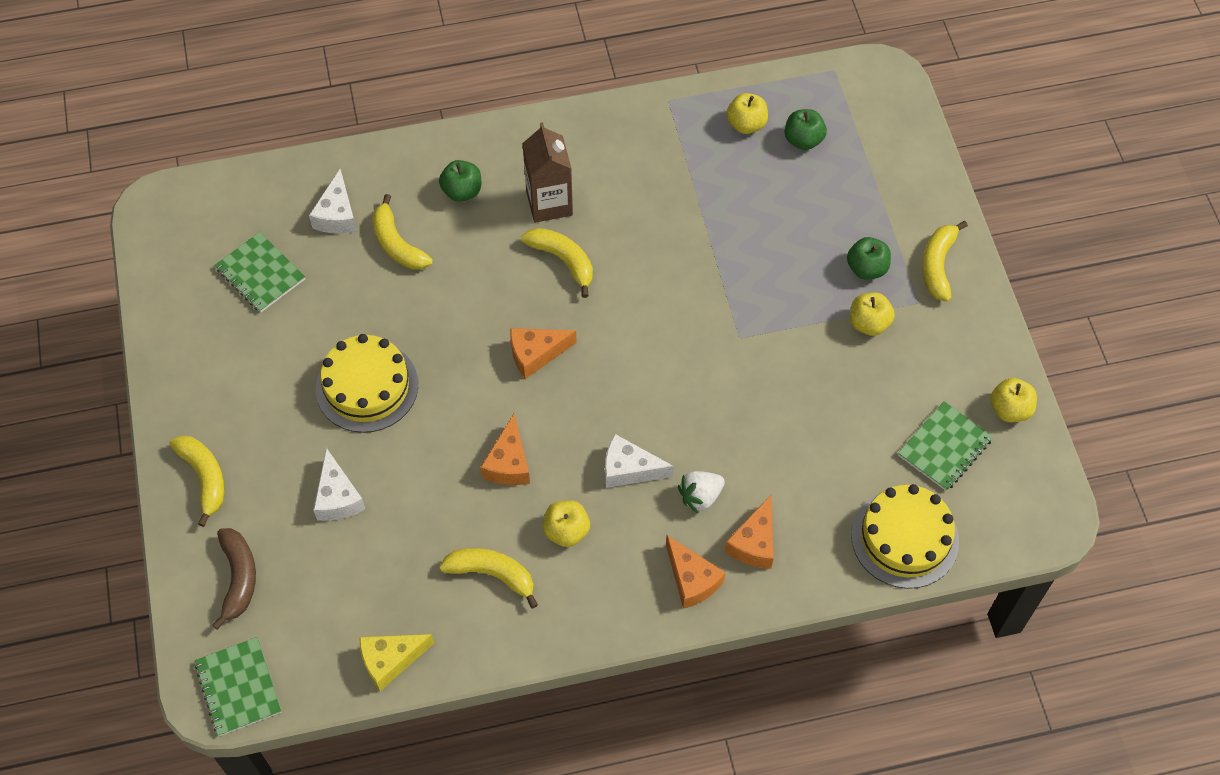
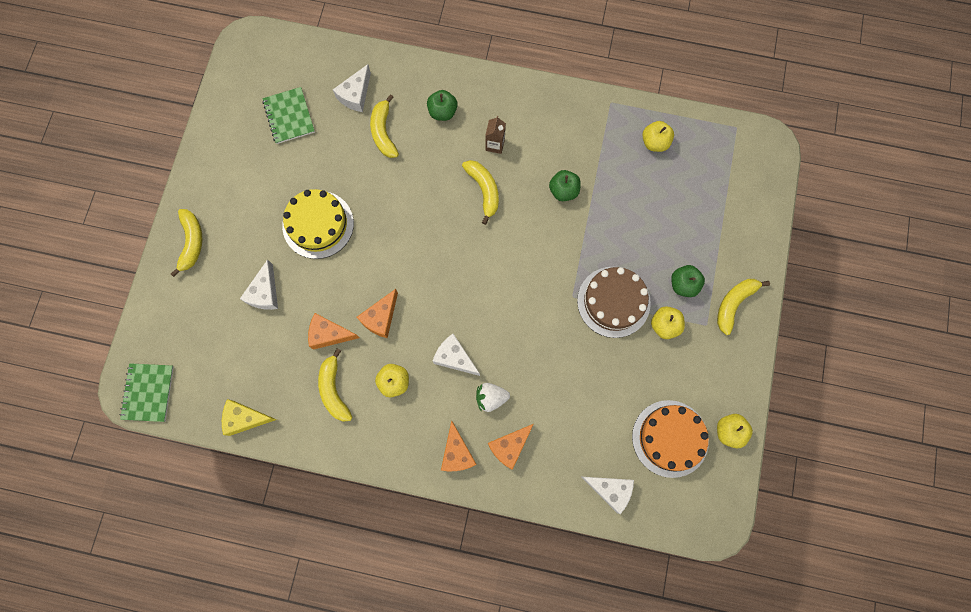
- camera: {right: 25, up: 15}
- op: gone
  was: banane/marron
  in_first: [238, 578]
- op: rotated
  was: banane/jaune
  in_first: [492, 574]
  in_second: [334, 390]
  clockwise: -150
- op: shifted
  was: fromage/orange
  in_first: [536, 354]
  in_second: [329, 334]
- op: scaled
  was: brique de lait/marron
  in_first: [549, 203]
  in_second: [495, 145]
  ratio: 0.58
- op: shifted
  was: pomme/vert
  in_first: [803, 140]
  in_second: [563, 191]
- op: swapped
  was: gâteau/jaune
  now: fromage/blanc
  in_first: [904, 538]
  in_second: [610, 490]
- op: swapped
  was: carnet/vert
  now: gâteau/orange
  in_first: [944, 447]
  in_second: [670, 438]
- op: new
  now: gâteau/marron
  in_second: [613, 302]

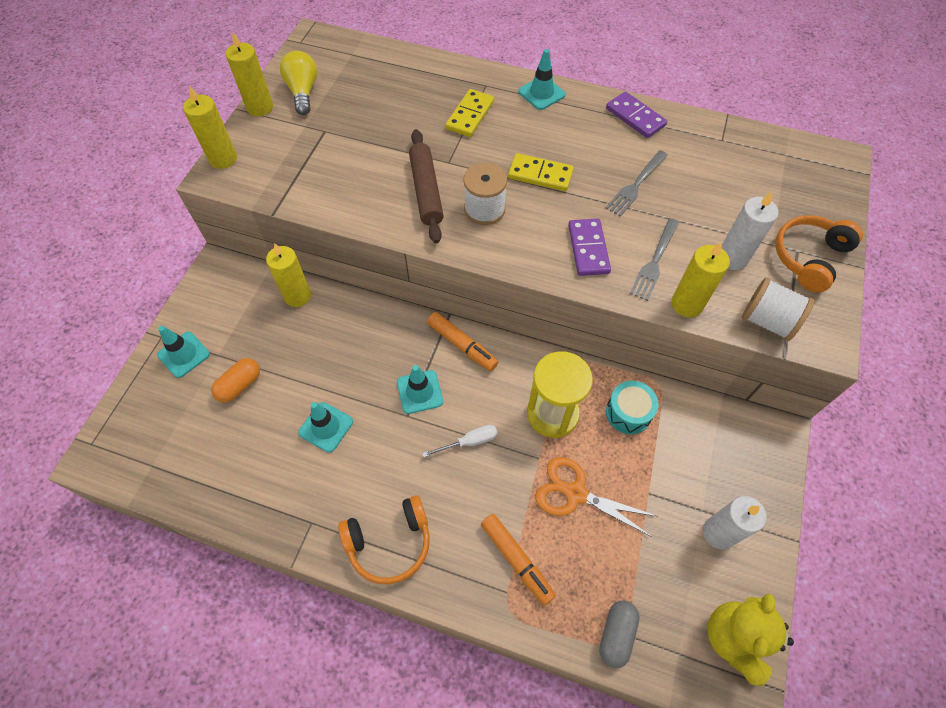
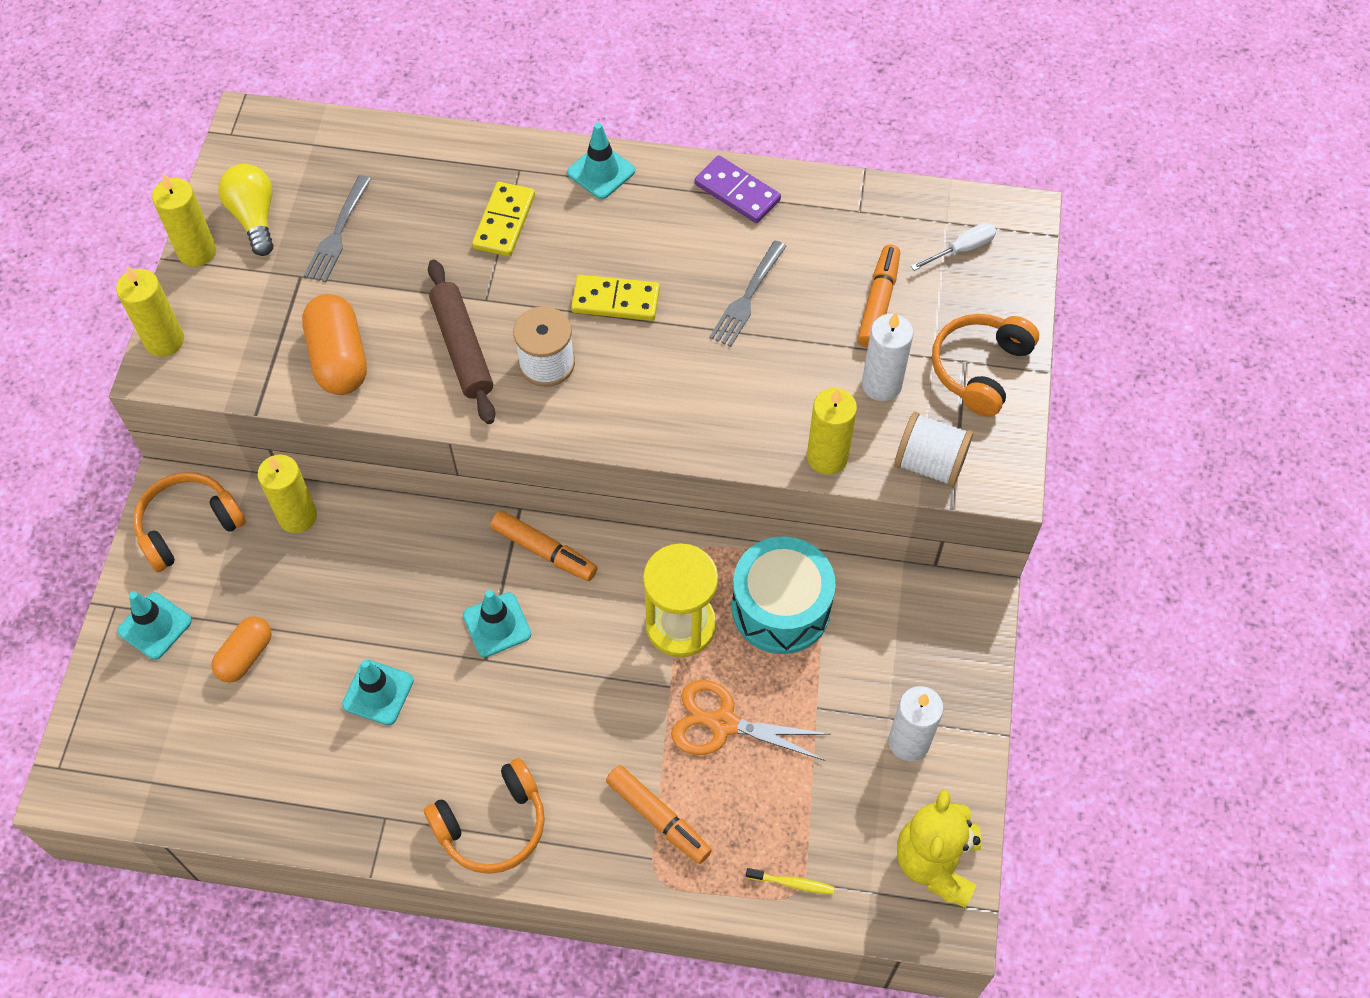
- camera: {right: -10, up: 0}
- op: shifted
  was: tournevis/blanc
  in_first: [469, 442]
  in_second: [962, 249]
- op: gone
  was: domino/violet
  in_first: [588, 249]
- op: swapped
  was: gélule/gris
  now: brosse à dents/jaune
  in_first: [616, 634]
  in_second: [792, 883]
- op: scaled
  was: tambour/turquoise
  in_first: [628, 413]
  in_second: [781, 608]
  ratio: 1.62
- op: shifted
  was: fourchette/gris
  in_first: [654, 261]
  in_second: [338, 233]
- op: new
  now: casque audio/orange
  in_second: [188, 526]
- op: new
  now: gélule/orange
  in_second: [339, 358]
- op: new
  now: feutre/orange
  in_second: [878, 303]

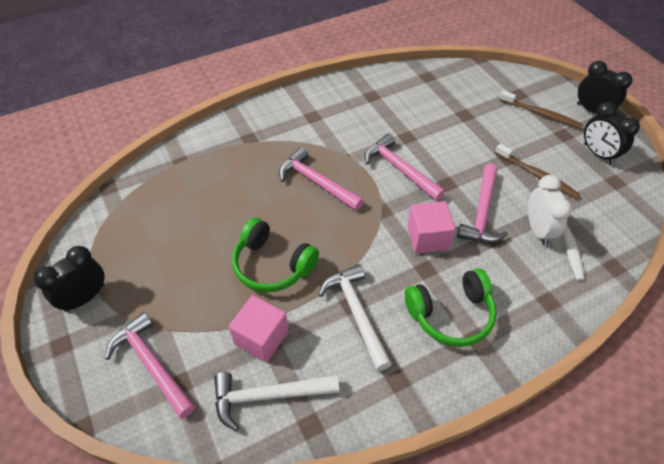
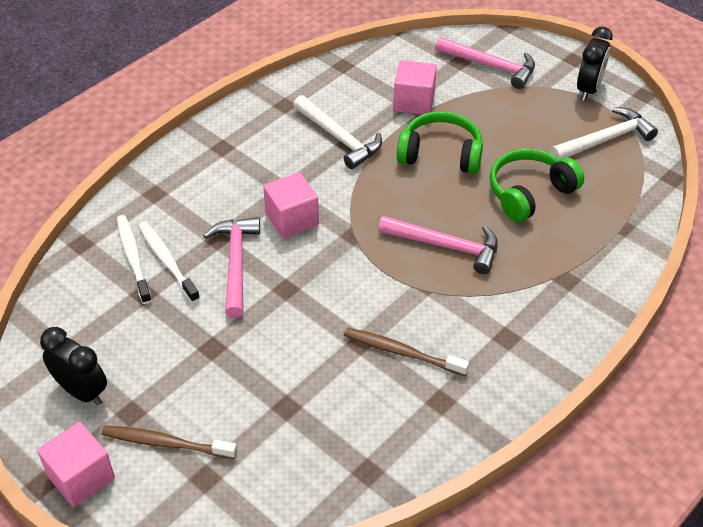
- camera: {right: 160, up: -5}
- op: shifted
  was: marteau/blanc
  in_first: [268, 396]
  in_second: [605, 140]
- op: gone
  was: marteau/rose
  in_first: [400, 169]
- op: shifted
  was: casque audio/vert
  in_first: [451, 314]
  in_second: [529, 193]
- op: shifted
  was: brosse à dents/marron
  in_first: [537, 175]
  in_second: [402, 352]
- op: swapped
  was: réveil/blanc
  now: brosse à dents/blanc
  in_first: [538, 230]
  in_second: [167, 261]
- op: swapped
  was: réveil/noir
  now: cube/rose
  in_first: [592, 110]
  in_second: [81, 477]

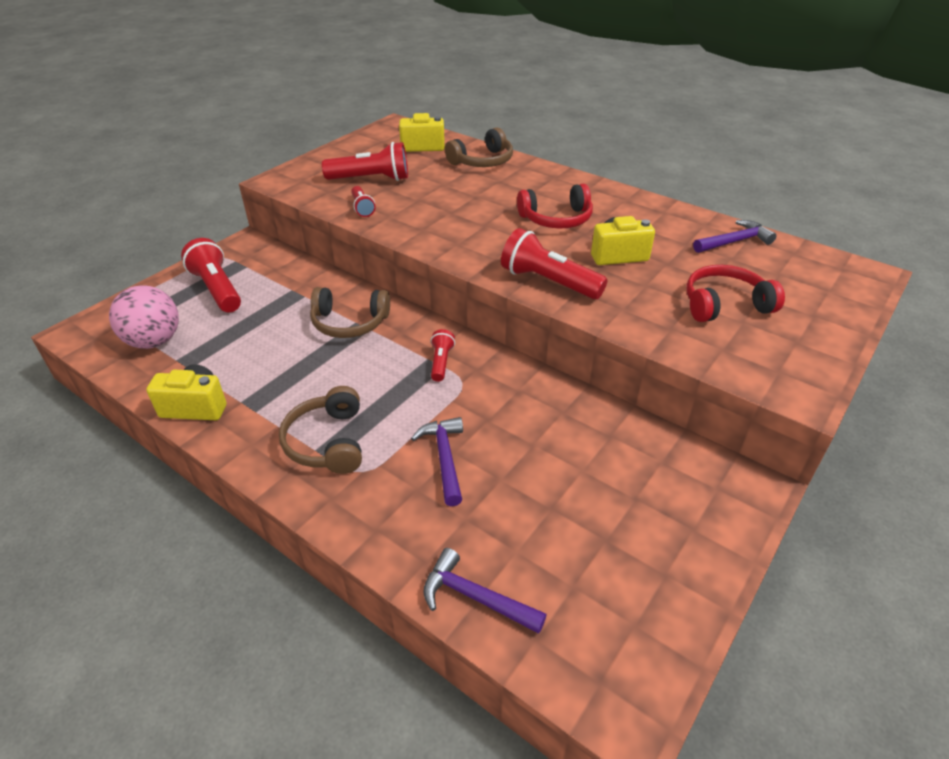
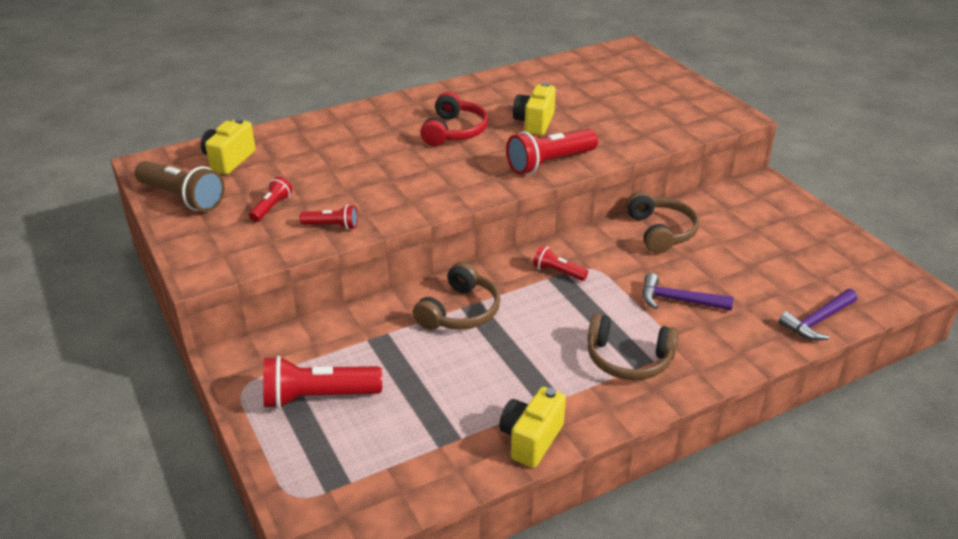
- camera: {right: -65, up: -5}
- op: gone
  was: balle/rose
  in_first: [154, 341]
- op: scaled
  was: lampe de poche/rouge
  in_first: [371, 179]
  in_second: [271, 207]
  ratio: 0.54
- op: shifted
  was: casque audio/marron
  in_first: [482, 161]
  in_second: [660, 232]
- op: gone
  was: casque audio/rouge
  in_first: [724, 304]
- op: gone
  was: marteau/violet
  in_first: [734, 241]
- op: new
  now: lampe de poche/marron
  in_second: [182, 198]

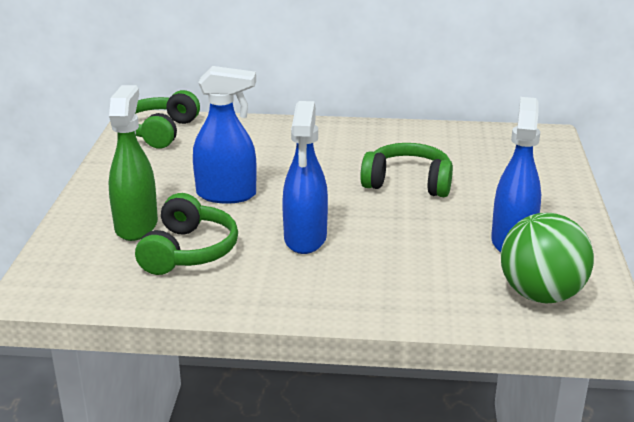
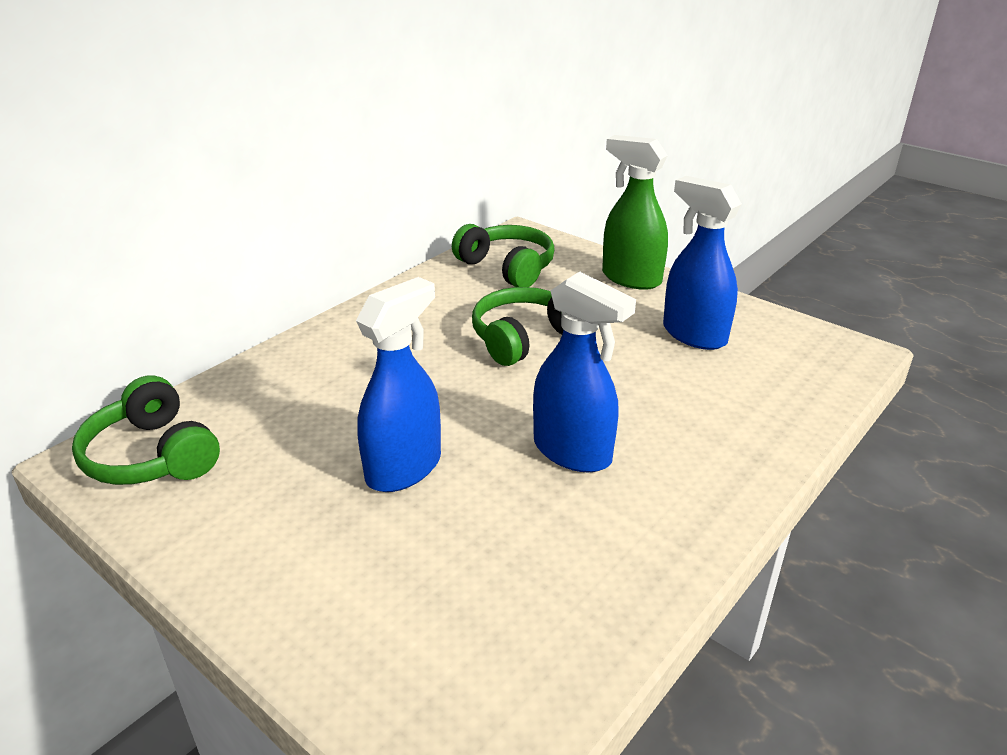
- camera: {right: -55, up: 5}
- op: shifted
  was: vaporisateur/vert
  in_first: [136, 226]
  in_second: [631, 278]
- op: shifted
  was: casque audio/vert
  in_first: [188, 251]
  in_second: [507, 267]
- op: gone
  was: balle/vert
  in_first: [541, 295]

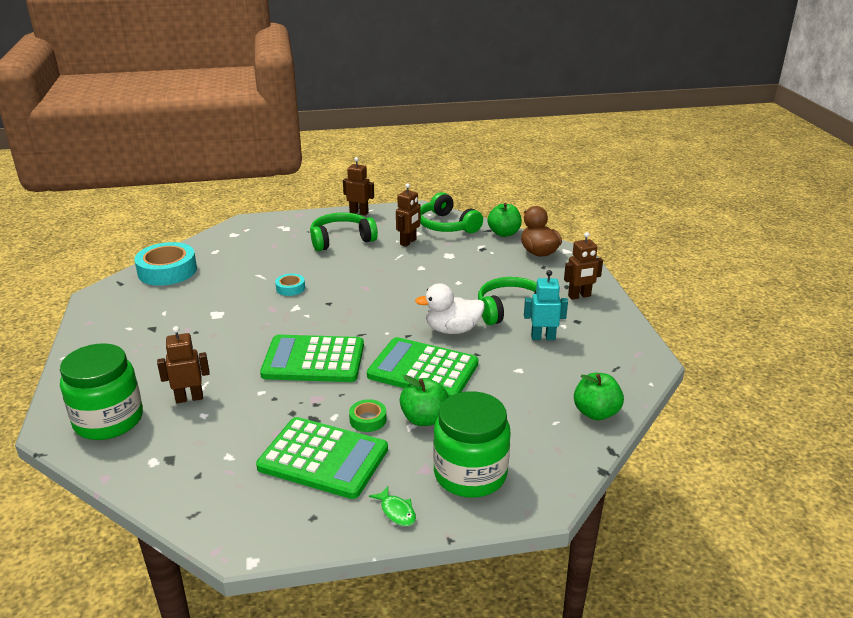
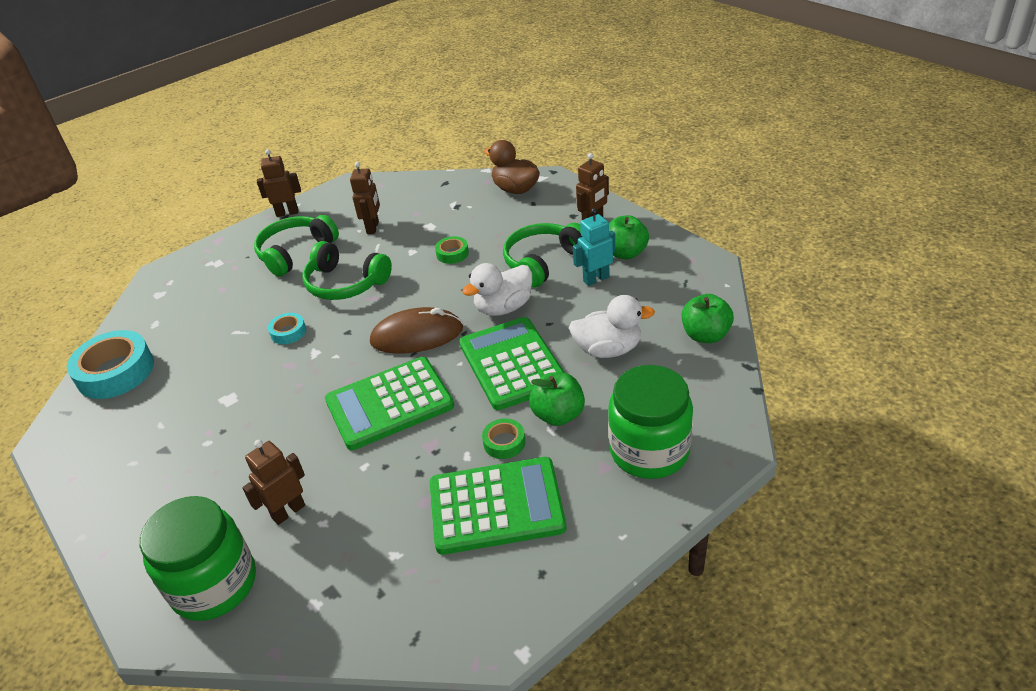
- camera: {right: -25, up: 10}
- op: rotated
  was: calculatrice/vert
  in_first: [423, 370]
  in_second: [512, 364]
  clockwise: 75
- op: gone
  was: poisson/vert
  in_first: [396, 511]
- op: shifted
  was: casque audio/vert
  in_first: [447, 225]
  in_second: [345, 283]
- op: shifted
  was: pomme/vert
  in_first: [504, 233]
  in_second: [625, 253]
- op: new
  now: souris/marron
  in_second: [417, 335]
- op: new
  now: ruban adhésif/vert
  in_second: [452, 254]
- op: new
  now: canard/blanc
  in_second: [608, 349]

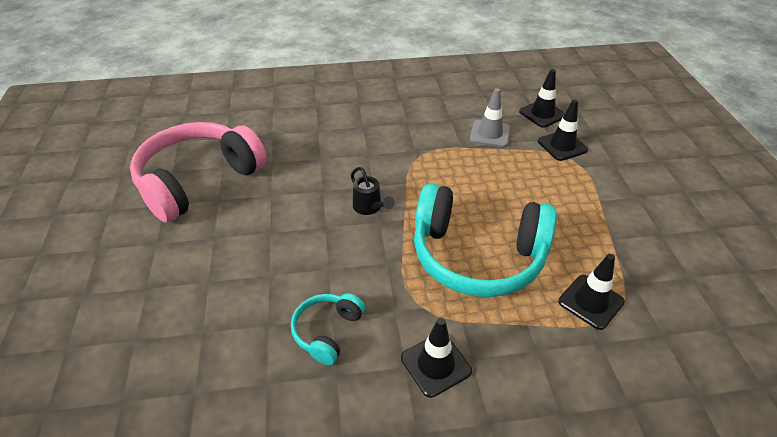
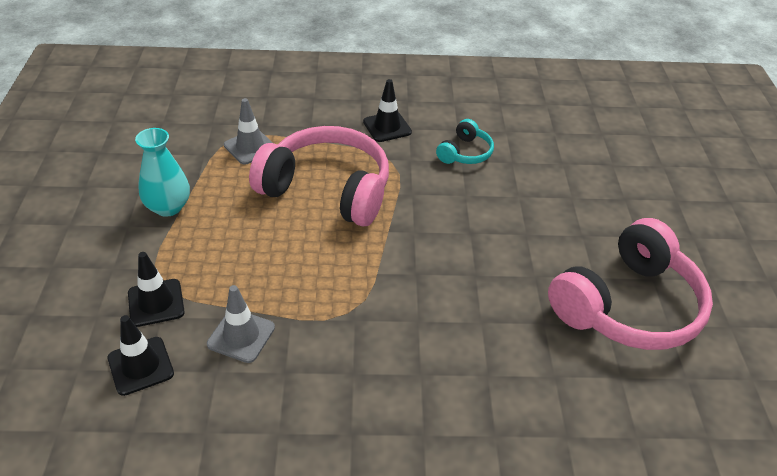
- camera: {right: -175, up: 0}
- op: gone
  was: arrosoir/noir
  in_first: [369, 207]
- op: repainted
  was: casque audio/turquoise
  now: casque audio/rose
  in_first: [477, 256]
  in_second: [327, 189]
- op: repainted
  was: cône de chantier/noir
  now: cône de chantier/gris
  in_first: [591, 302]
  in_second: [250, 147]
- op: new
  now: vase/turquoise
  in_second: [168, 207]

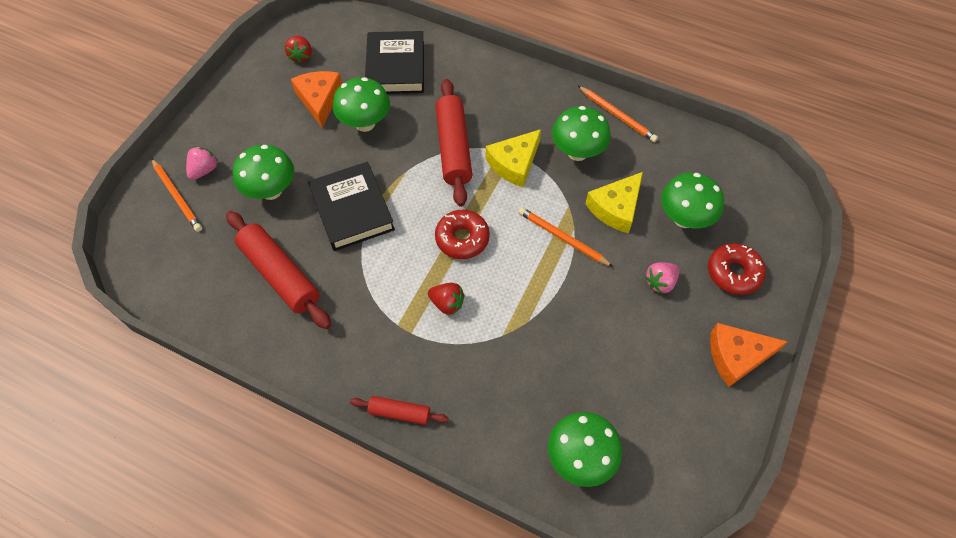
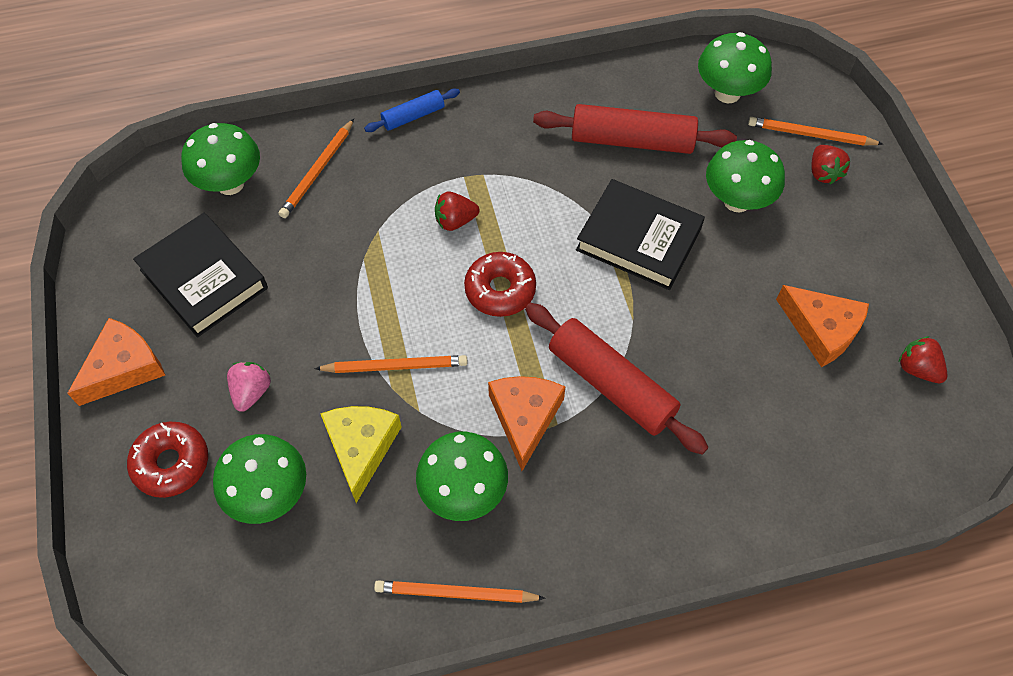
- camera: {right: 140, up: 0}
- op: repainted
  was: fraise/rose
  now: fraise/rouge
  in_first: [204, 170]
  in_second: [823, 173]
- op: shifted
  was: champignon/vert
  in_first: [365, 123]
  in_second: [727, 93]
- op: repainted
  was: rouleau à pâtisserie/rouge
  now: rouleau à pâtisserie/bleu
  in_first: [399, 413]
  in_second: [413, 116]
- op: shifted
  was: livre/noir
  in_first: [395, 67]
  in_second: [204, 279]
- op: repainted
  was: fromage/jaune
  now: fromage/orange
  in_first: [514, 163]
  in_second: [525, 418]
- op: new
  now: crayon/orange
  in_second: [318, 171]

